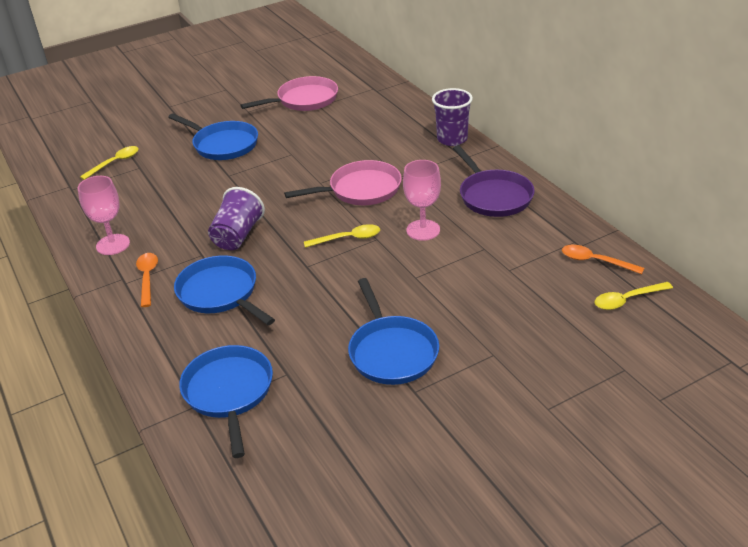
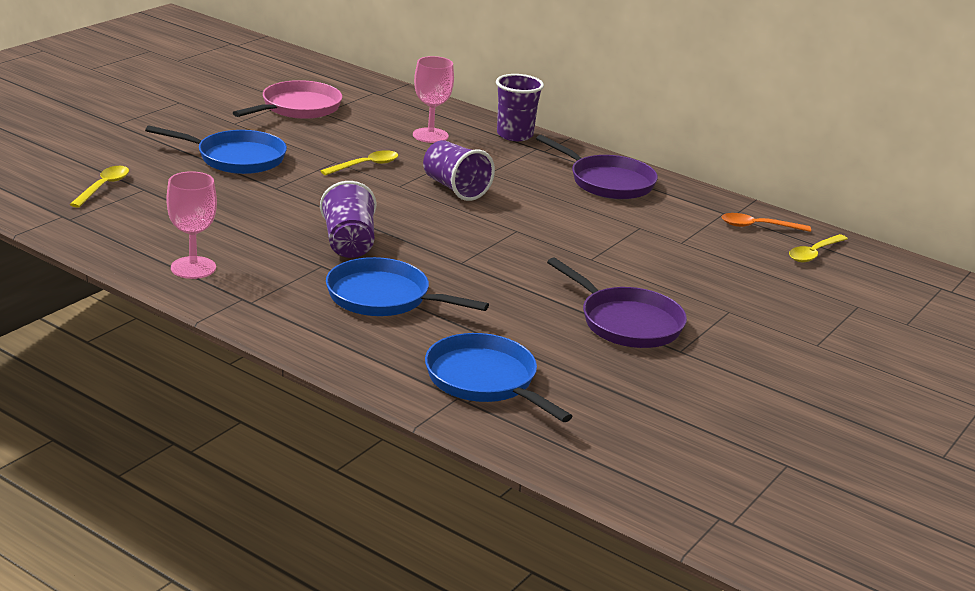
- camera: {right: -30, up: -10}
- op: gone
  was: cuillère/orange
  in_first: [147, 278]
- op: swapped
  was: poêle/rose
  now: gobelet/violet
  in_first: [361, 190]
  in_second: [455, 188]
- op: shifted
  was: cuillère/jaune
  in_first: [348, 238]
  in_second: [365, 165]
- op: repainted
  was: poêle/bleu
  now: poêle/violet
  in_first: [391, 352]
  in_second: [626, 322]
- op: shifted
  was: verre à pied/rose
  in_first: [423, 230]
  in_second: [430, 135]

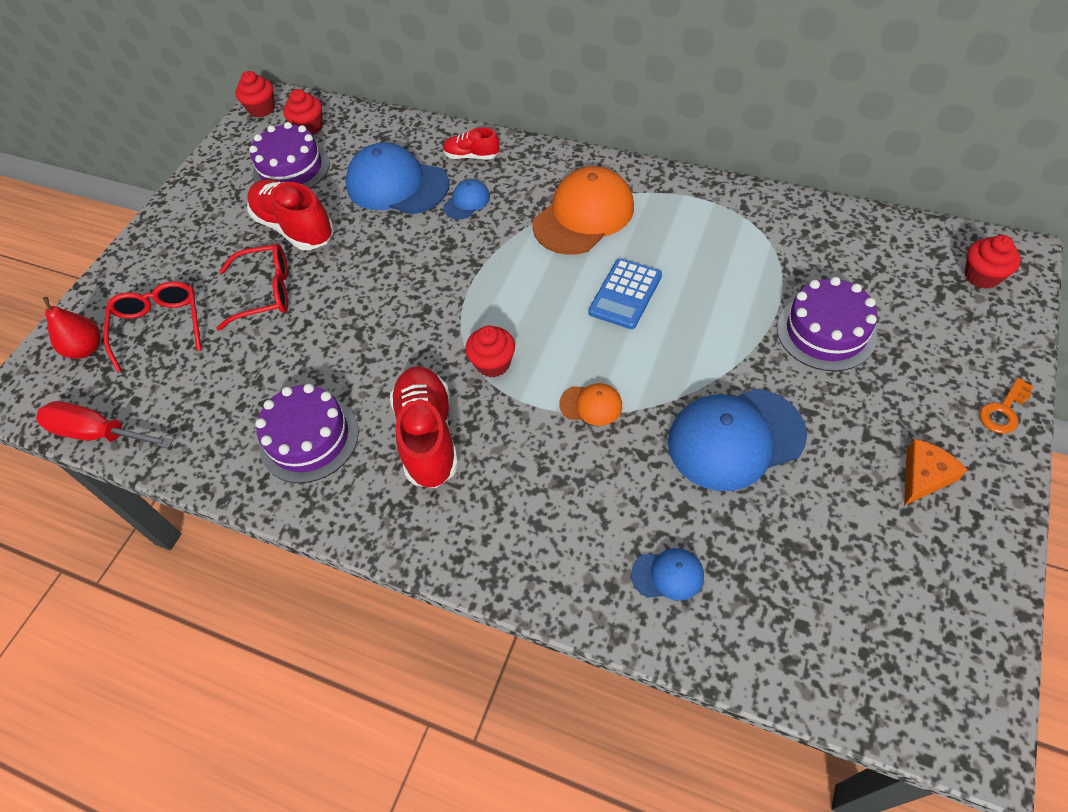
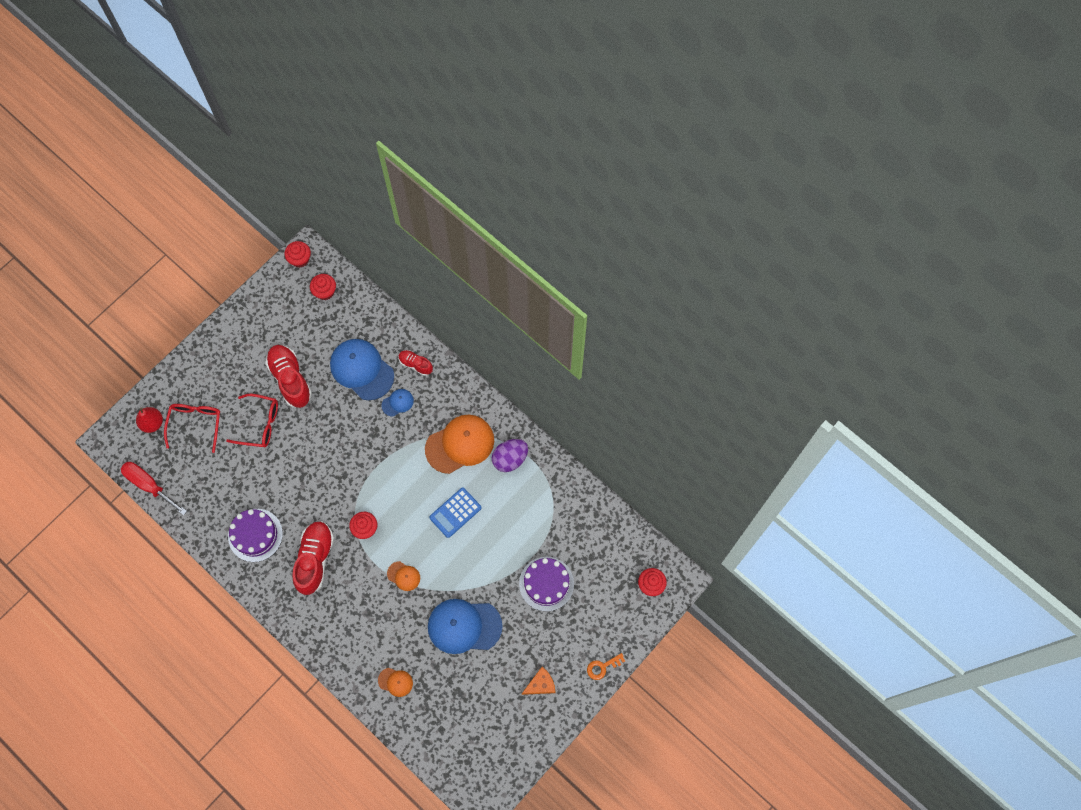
- camera: {right: 15, up: 15}
- op: gone
  was: gâteau/violet
  in_first: [291, 168]
- op: repainted
  was: casquette/bleu
  now: casquette/orange
  in_first: [668, 575]
  in_second: [395, 682]
- op: new
  now: œuf/violet
  in_second: [510, 459]

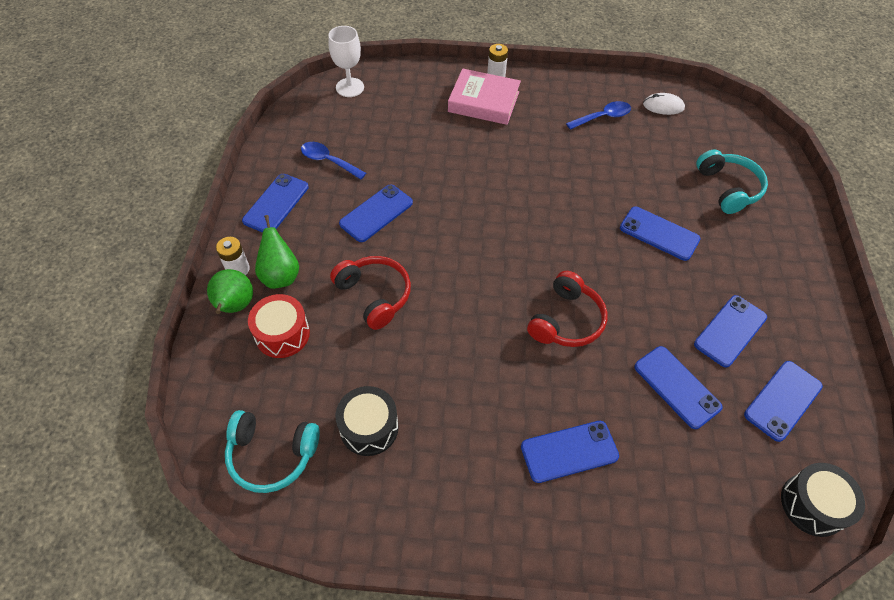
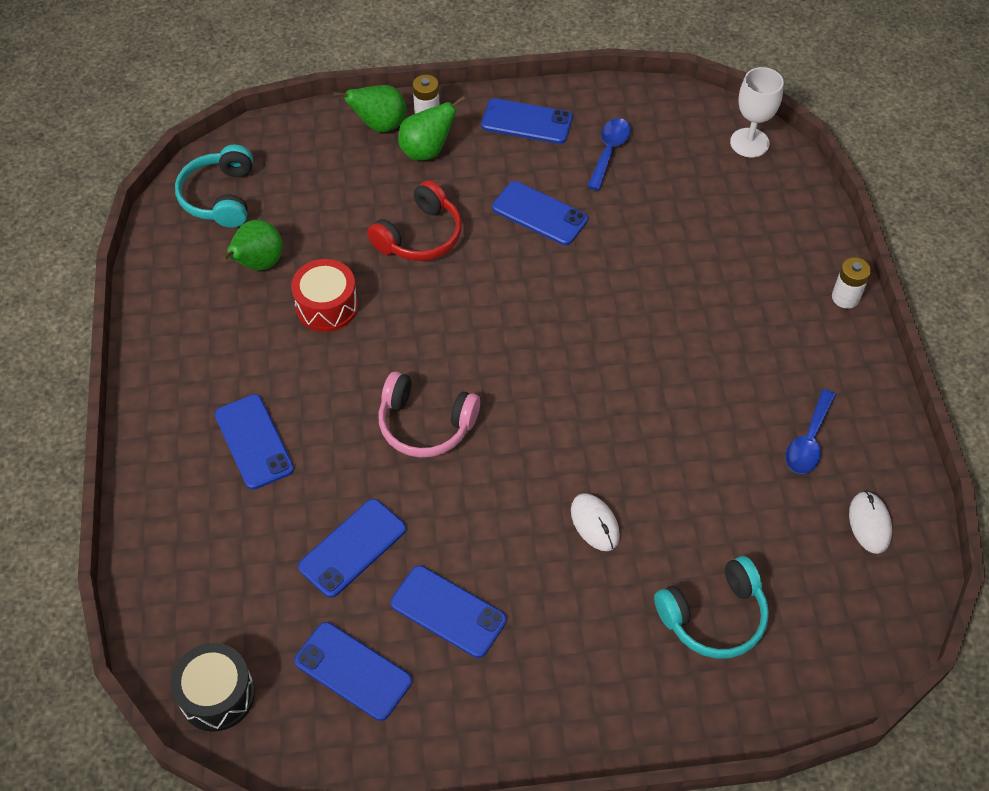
- camera: {right: 80, up: 0}
- op: shifted
  was: tambour/rouge
  in_first: [282, 334]
  in_second: [327, 306]
- op: swapped
  was: tambour/noir
  now: poire/vert
  in_first: [369, 427]
  in_second: [258, 264]
- op: gone
  was: livre/rose
  in_first: [483, 102]
- op: repainted
  was: casque audio/rouge
  now: casque audio/rose
  in_first: [566, 320]
  in_second: [425, 424]
- op: rotated
  was: cuillère/bleu
  in_first: [602, 117]
  in_second: [809, 441]
  clockwise: 60
- op: swapped
  was: téléphone/bleu
  now: souris/blanc
  in_first: [659, 233]
  in_second: [594, 523]

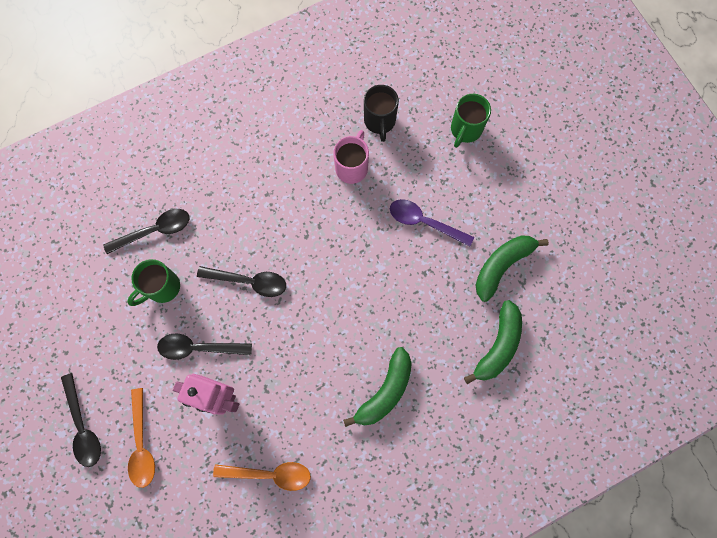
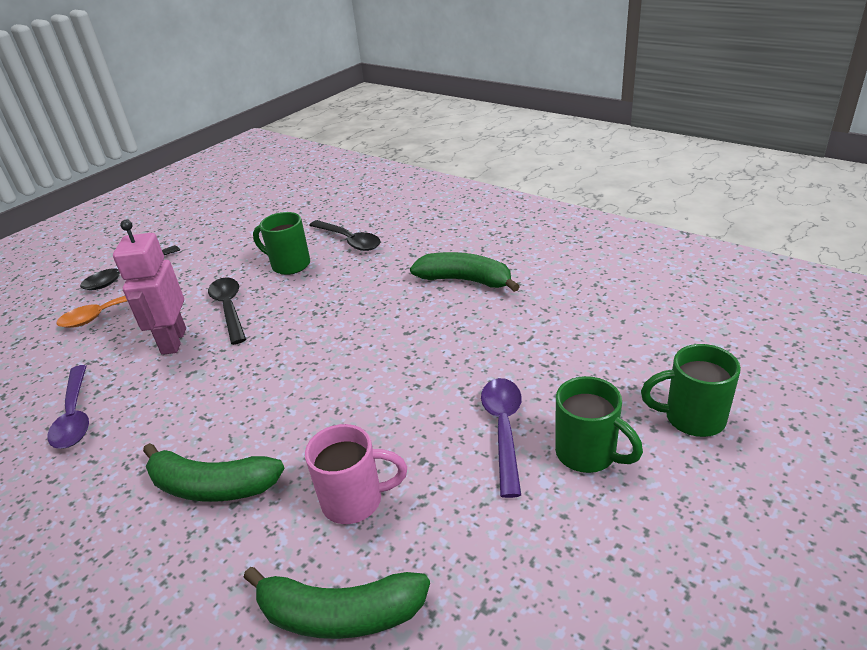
- camera: {right: 70, up: -40}
- op: gone
  was: cuillère/noir
  in_first: [249, 281]
- op: repainted
  was: cuillère/orange
  now: cuillère/violet
  in_first: [270, 474]
  in_second: [75, 416]
- op: shifted
  was: tasse/rose
  in_first: [352, 167]
  in_second: [355, 500]
- op: gone
  was: tasse/noir
  in_first: [380, 121]
- op: shifted
  was: banane/vert
  in_first: [502, 265]
  in_second: [465, 280]
- op: new
  now: tasse/vert
  in_second: [588, 454]

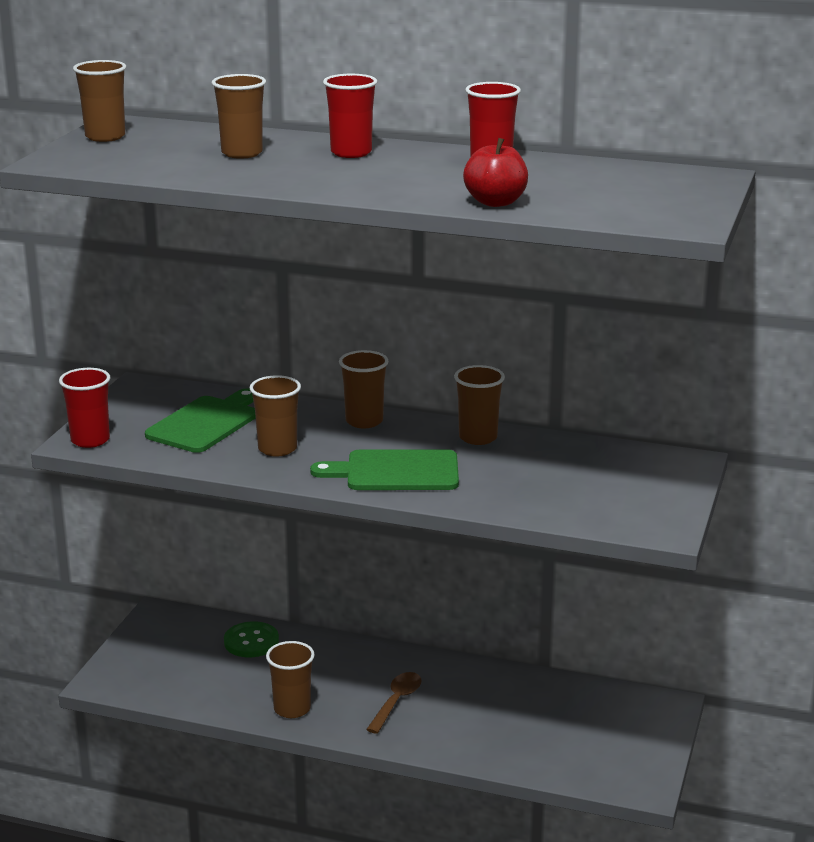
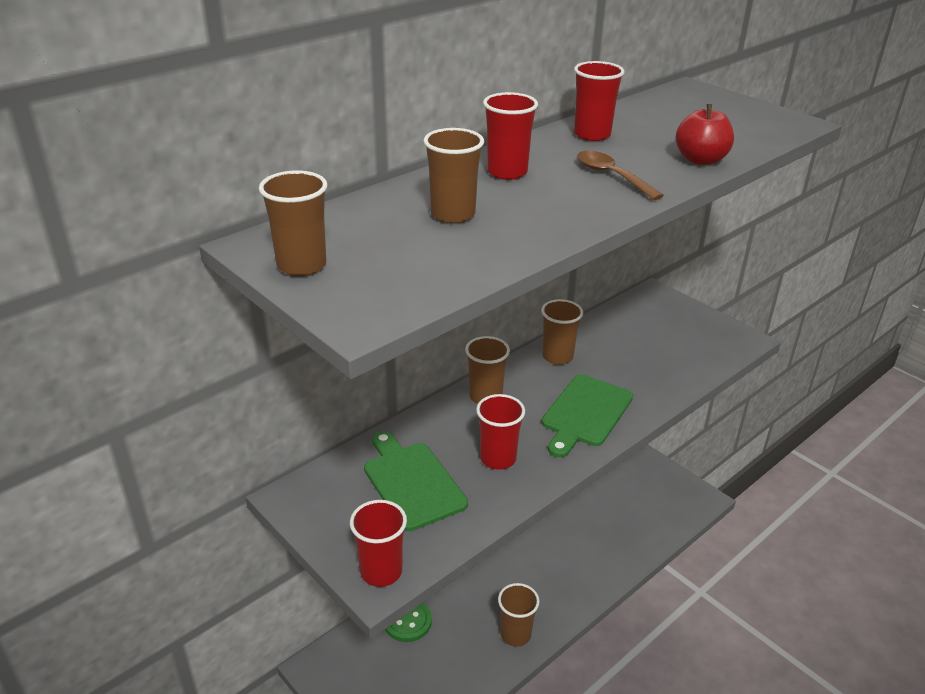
- camera: {right: -60, up: 10}
- op: repainted
  was: gobelet/marron
  now: gobelet/rouge
  in_first: [277, 449]
  in_second: [498, 458]
- op: shifted
  was: cuillère/marron
  in_first: [396, 701]
  in_second: [611, 176]

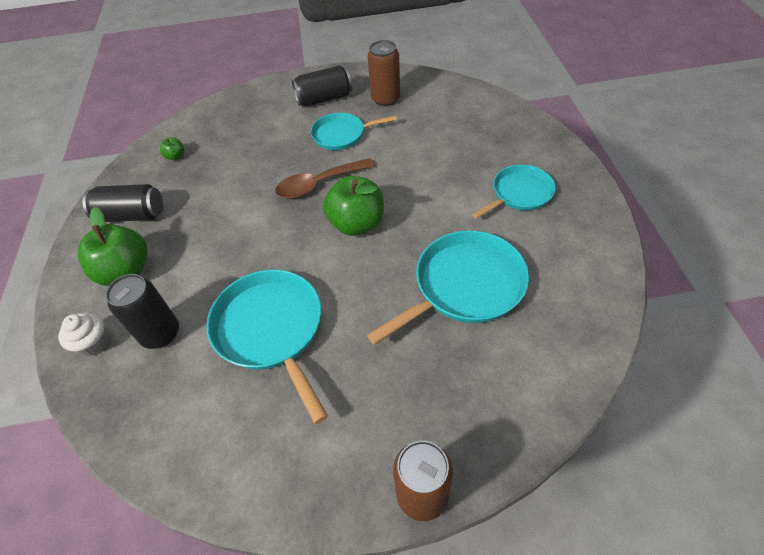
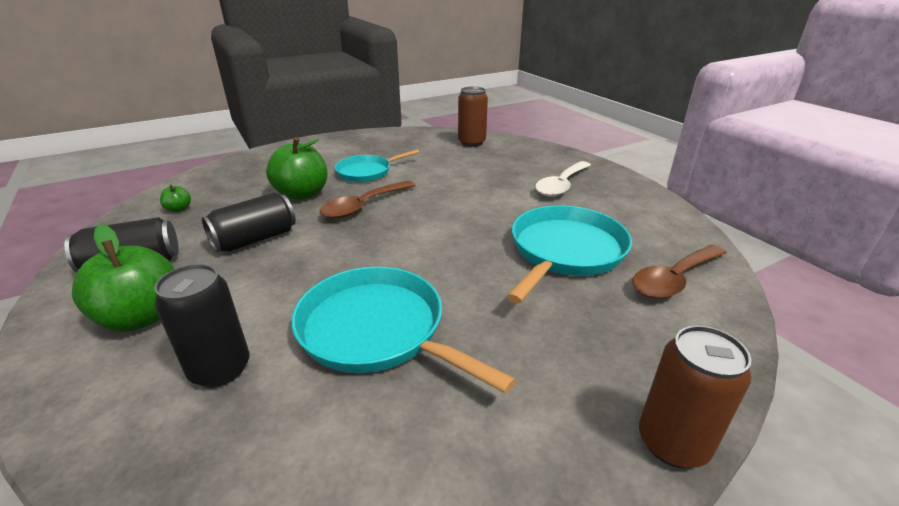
- camera: {right: -25, up: -20}
- op: gone
  was: muffin/blanc
  in_first: [93, 343]
- op: shifted
  was: canette/noir
  in_first: [324, 99]
  in_second: [255, 239]
- op: shifted
  was: pomme/vert
  in_first: [357, 224]
  in_second: [302, 194]
- op: shifted
  was: canette/marron
  in_first: [385, 99]
  in_second: [471, 143]
- op: swapped
  was: poêle/turquoise
  now: cuillère/blanc
  in_first: [519, 193]
  in_second: [561, 185]
- op: new
  now: cuillère/marron
  in_second: [674, 279]

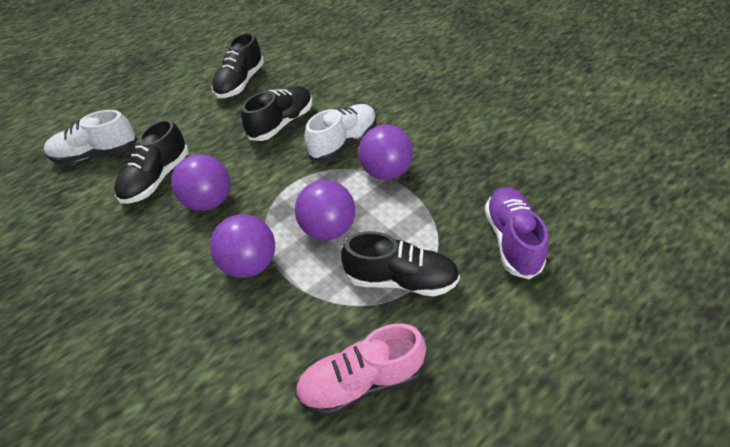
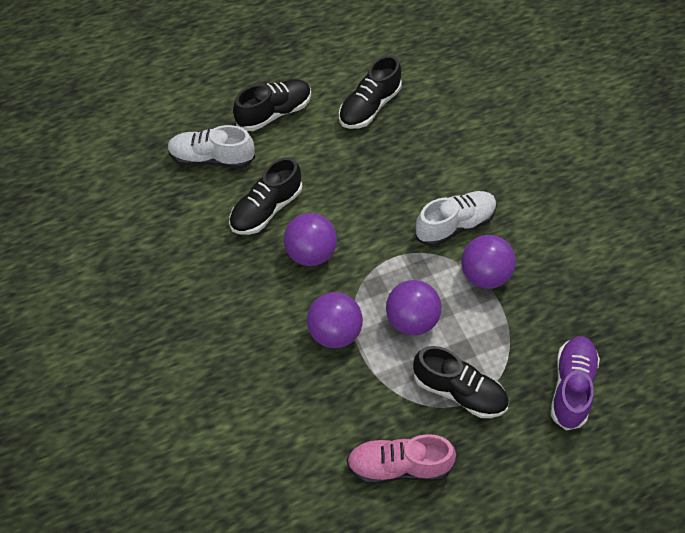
- camera: {right: 15, up: 10}
- op: shifted
  was: chaussure/noir
  in_first: [282, 123]
  in_second: [274, 113]

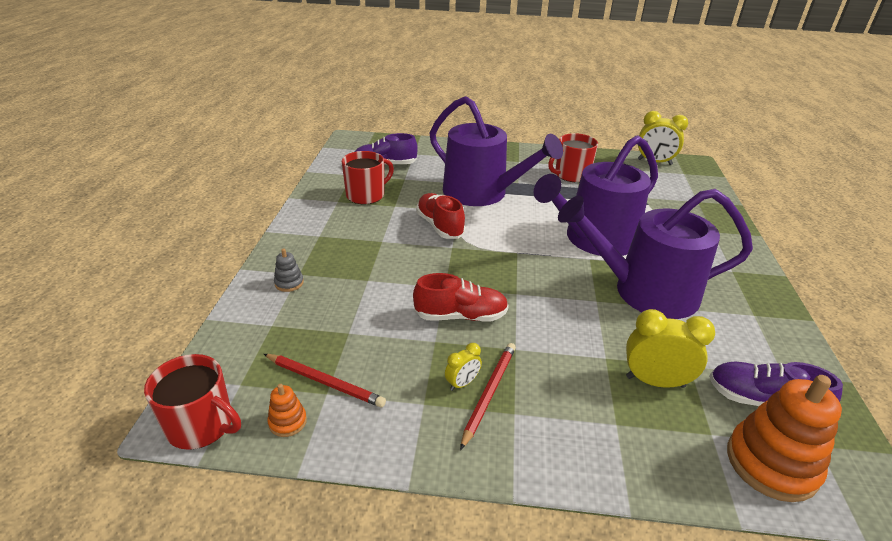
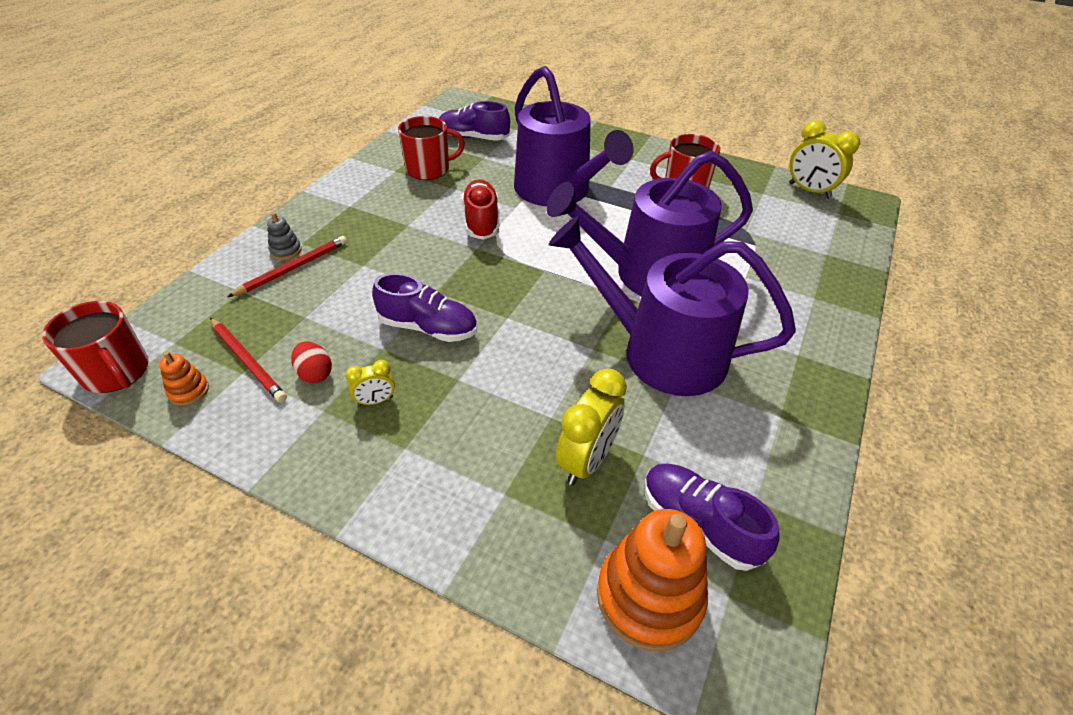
- camera: {right: 20, up: 10}
- op: repainted
  was: chaussure/rouge
  now: chaussure/violet
  in_first: [460, 316]
  in_second: [428, 328]
- op: shifted
  was: crayon/rouge
  in_first: [489, 393]
  in_second: [293, 268]
- op: rotated
  was: réveil/jaune
  in_first: [655, 381]
  in_second: [586, 460]
  clockwise: 90
- op: new
  now: œuf/rouge
  in_second: [315, 374]

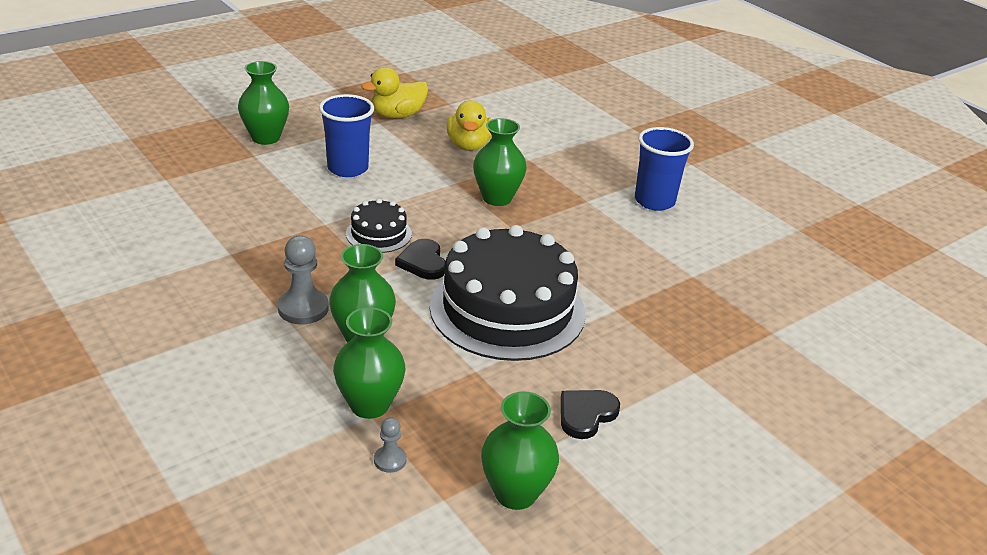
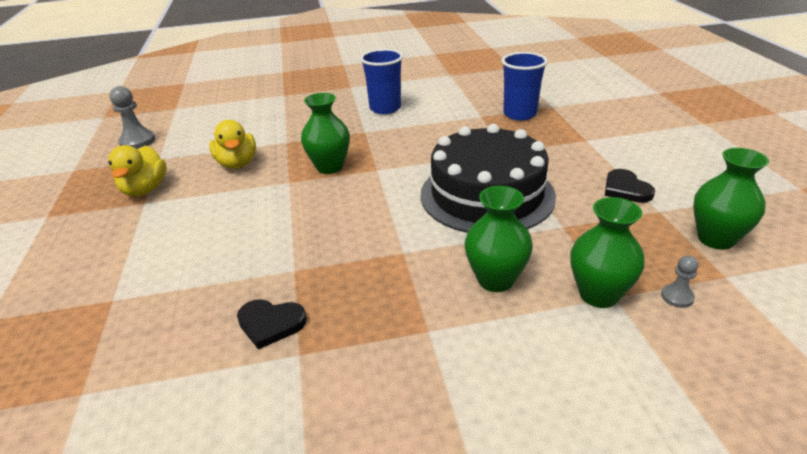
- camera: {right: -60, up: 0}
- op: gone
  was: vase/vert
  in_first: [266, 138]
- op: shifted
  was: pion/gris
  in_first: [303, 308]
  in_second: [137, 141]
- op: shifted
  was: gobelet/bleu
  in_first: [347, 168]
  in_second: [520, 114]
- op: gone
  was: gâteau/noir
  in_first: [378, 234]
- op: shifted
  was: cœur/noir
  in_first: [423, 262]
  in_second: [270, 324]
- op: rotated
  was: canard/jaune
  in_first: [468, 145]
  in_second: [237, 163]
  clockwise: 45

